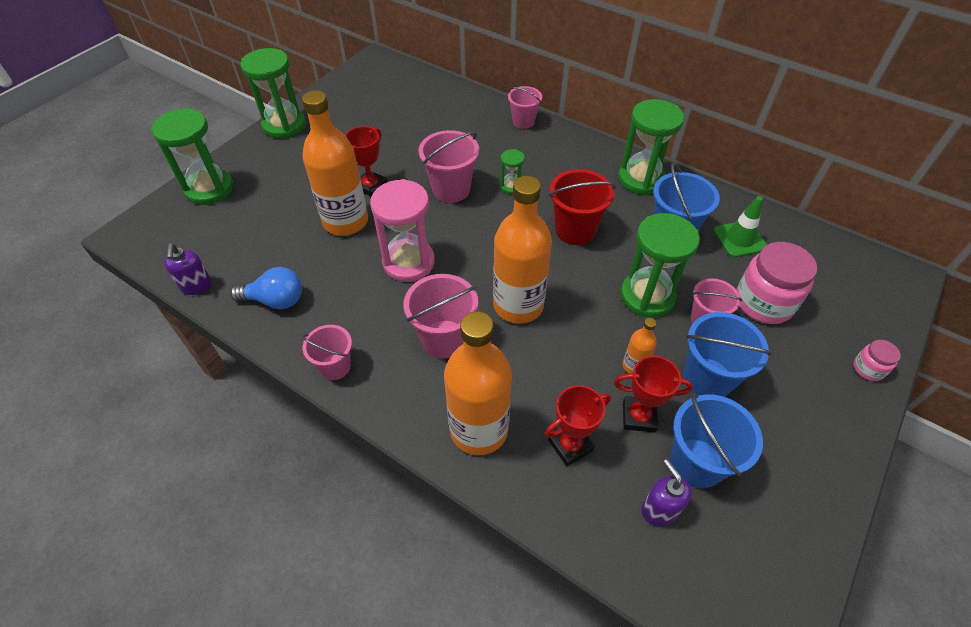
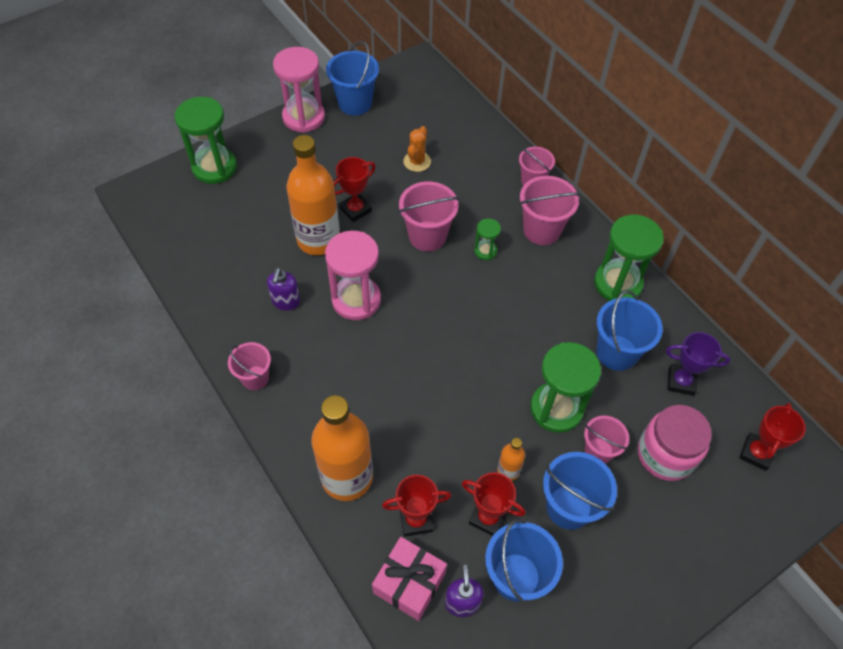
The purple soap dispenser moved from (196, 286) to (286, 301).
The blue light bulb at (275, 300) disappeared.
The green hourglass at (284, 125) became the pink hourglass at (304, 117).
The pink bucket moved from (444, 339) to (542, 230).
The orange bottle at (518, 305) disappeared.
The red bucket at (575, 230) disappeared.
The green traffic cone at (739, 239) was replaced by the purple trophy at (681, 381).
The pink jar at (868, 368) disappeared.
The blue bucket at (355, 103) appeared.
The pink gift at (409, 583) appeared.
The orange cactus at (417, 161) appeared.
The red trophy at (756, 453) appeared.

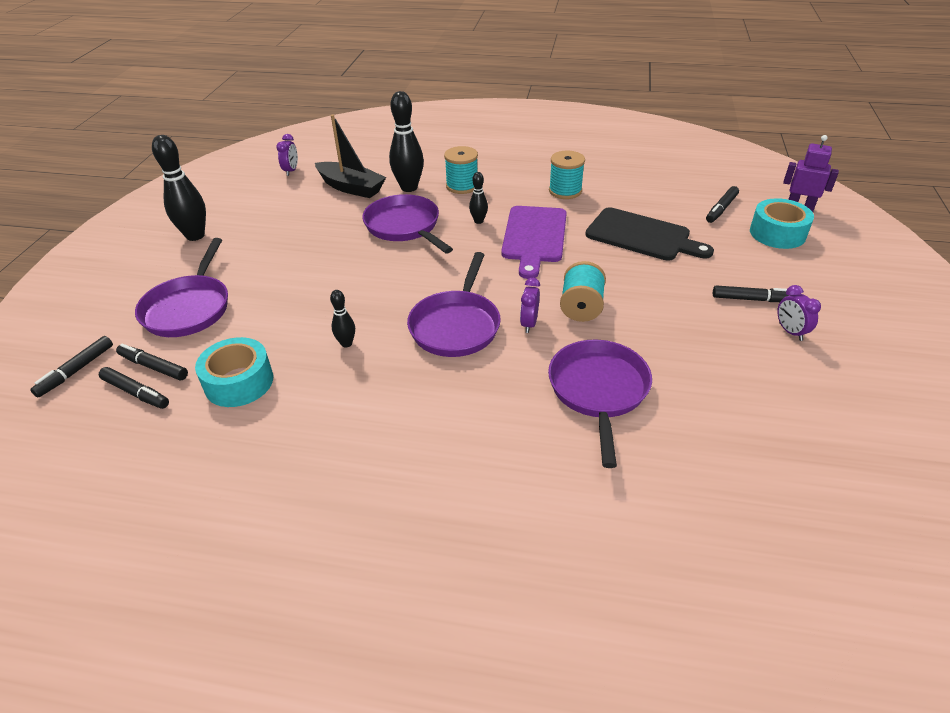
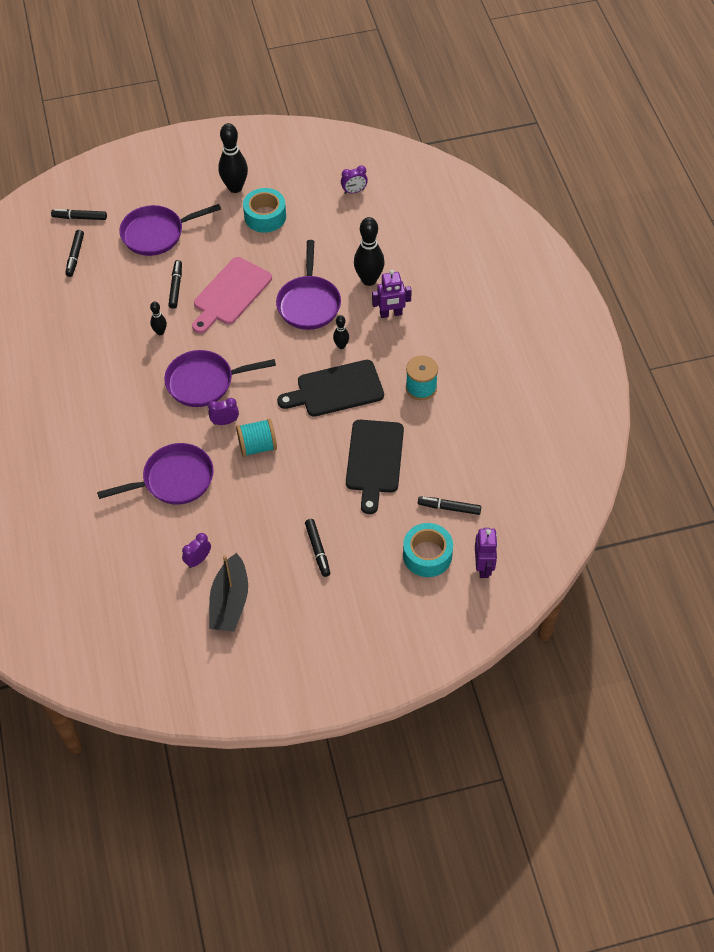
The black marker moved from (153, 367) to (176, 287).
The turquoise tape moved from (239, 382) to (265, 216).
The black boat moved from (351, 187) to (230, 602).
The purple pan at (405, 227) turned 150 degrees clockwise.
The turquoise spool at (462, 186) was replaced by the purple robot at (391, 314).
The purple cutting board at (534, 237) became the black cutting board at (336, 389).
The purple clock moved from (790, 332) to (198, 560).
The pink cutting board at (230, 294) appeared.

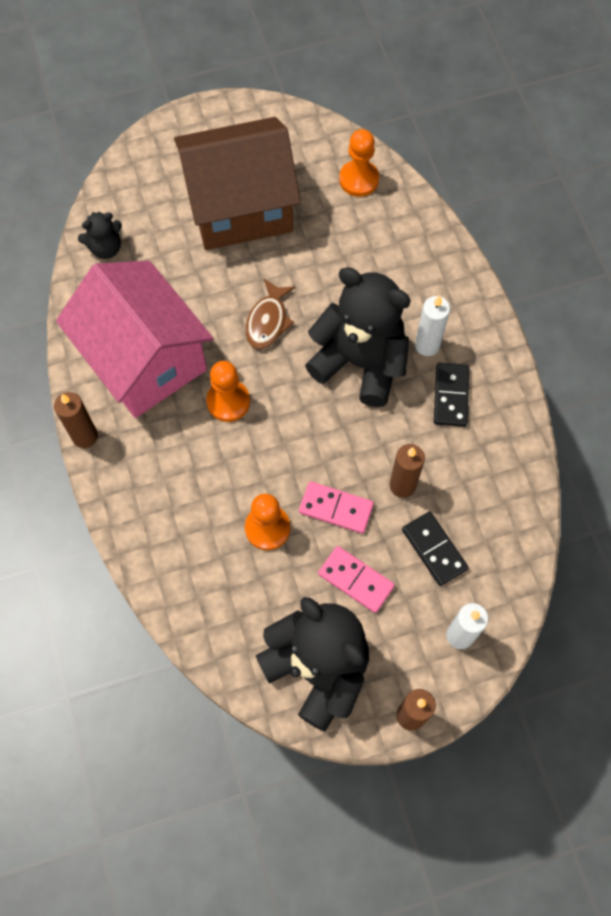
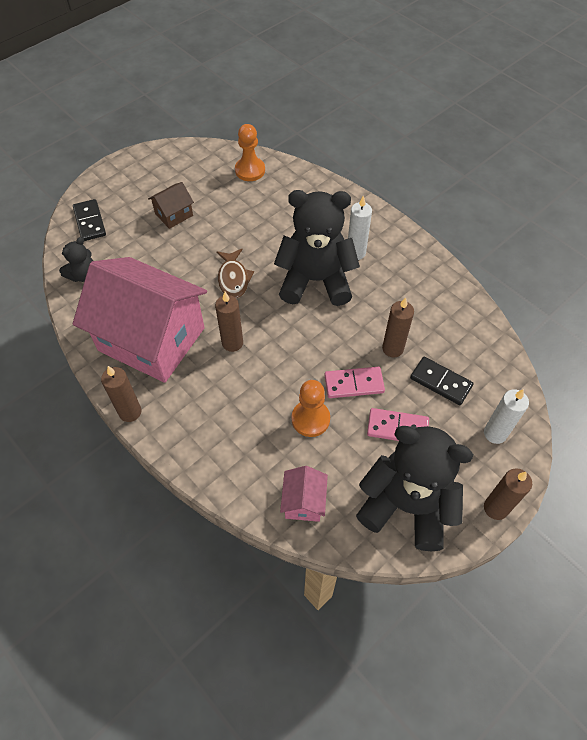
The brown house at (240, 207) changed to 0.41 times the size.
The orange pawn at (228, 401) was replaced by the brown candle at (232, 343).
The black domino moved from (451, 396) to (90, 222).
The pink house at (303, 502) appeared.

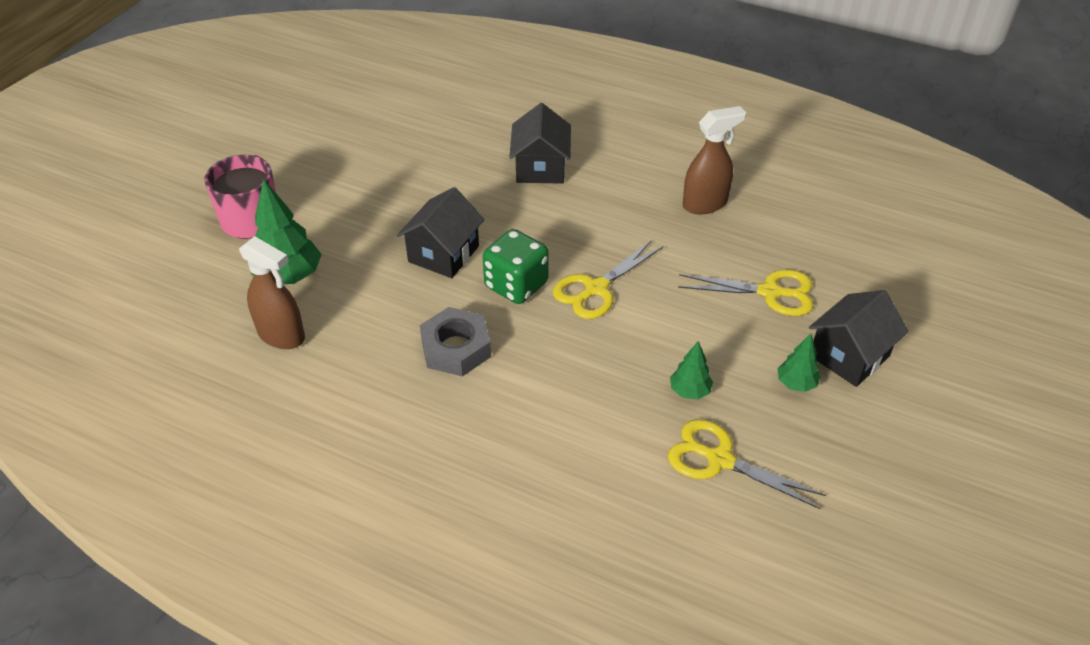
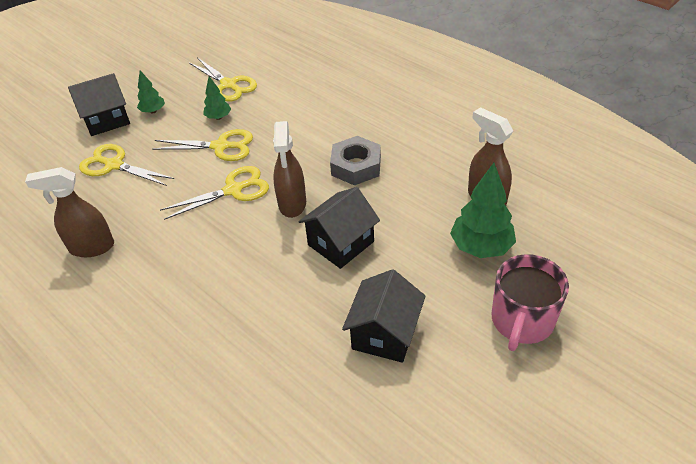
The green dice at (516, 285) was replaced by the brown spray bottle at (292, 204).
The black house moved from (540, 168) to (384, 333).
The yellow scissors at (221, 146) appeared.

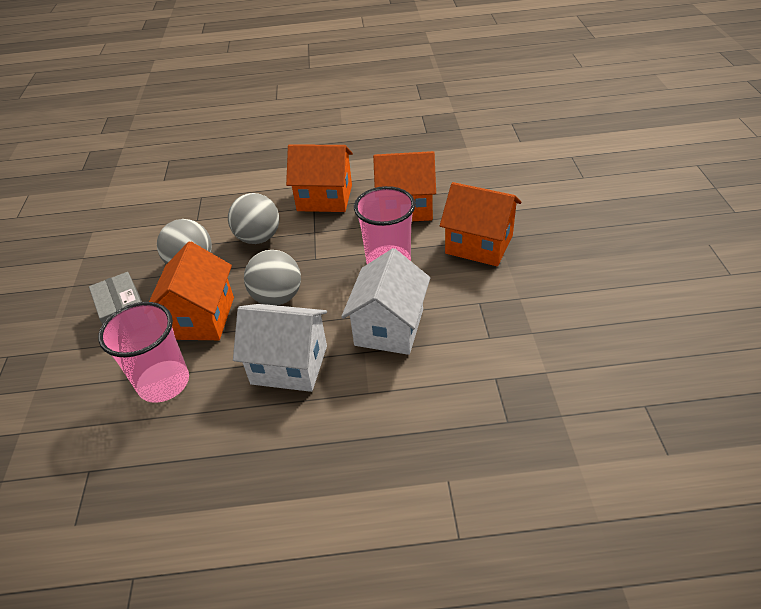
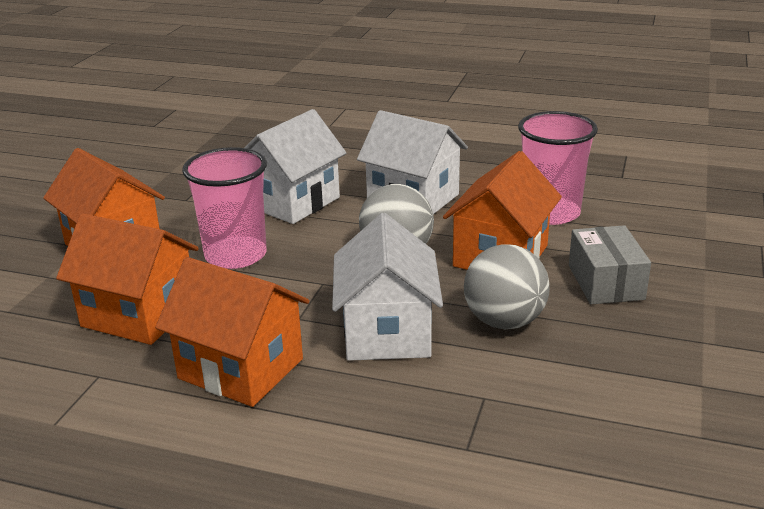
The grey ball at (258, 238) was replaced by the white house at (387, 332).

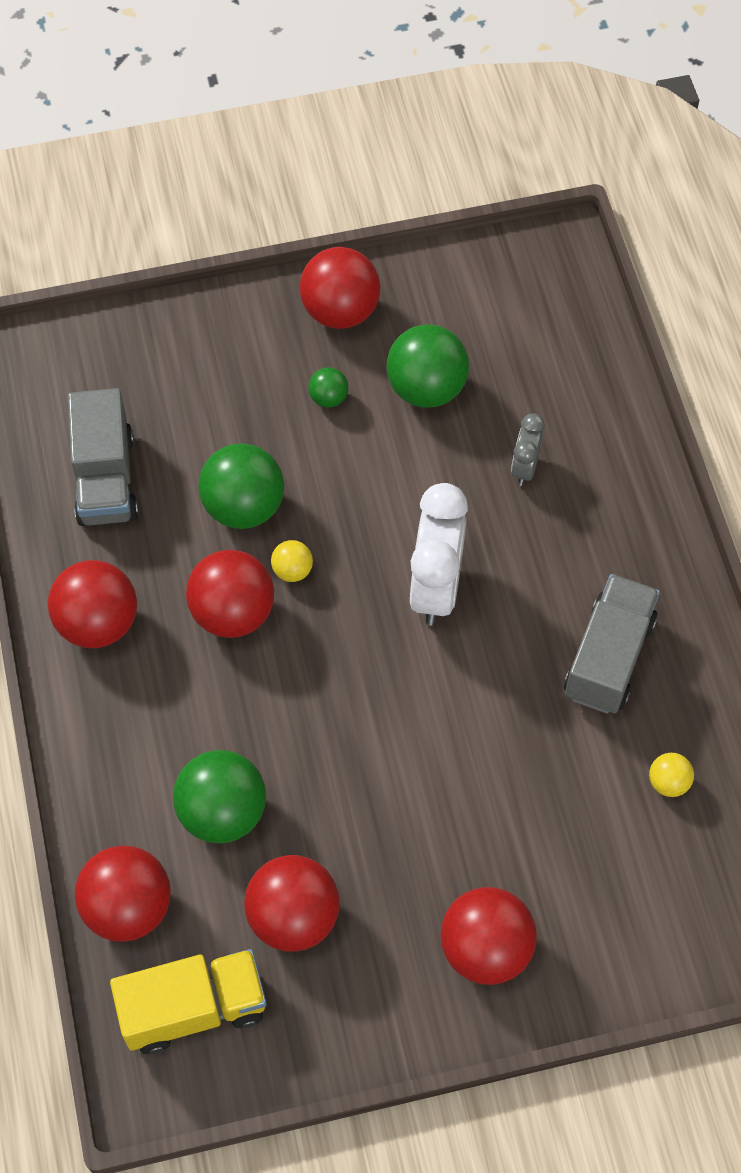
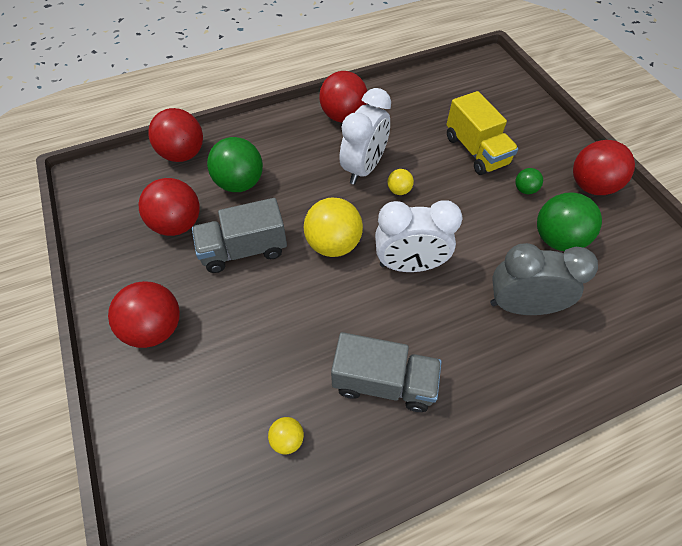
The grey truck moved from (106, 479) to (244, 250).
The yellow truck moved from (193, 1008) to (476, 151).
The red ball at (233, 612) was replaced by the white clock at (363, 168).
The green ball at (243, 506) disappeared.
The grey clock at (524, 468) changed to 1.90 times the size.
The yellow ball at (333, 244) appeared.

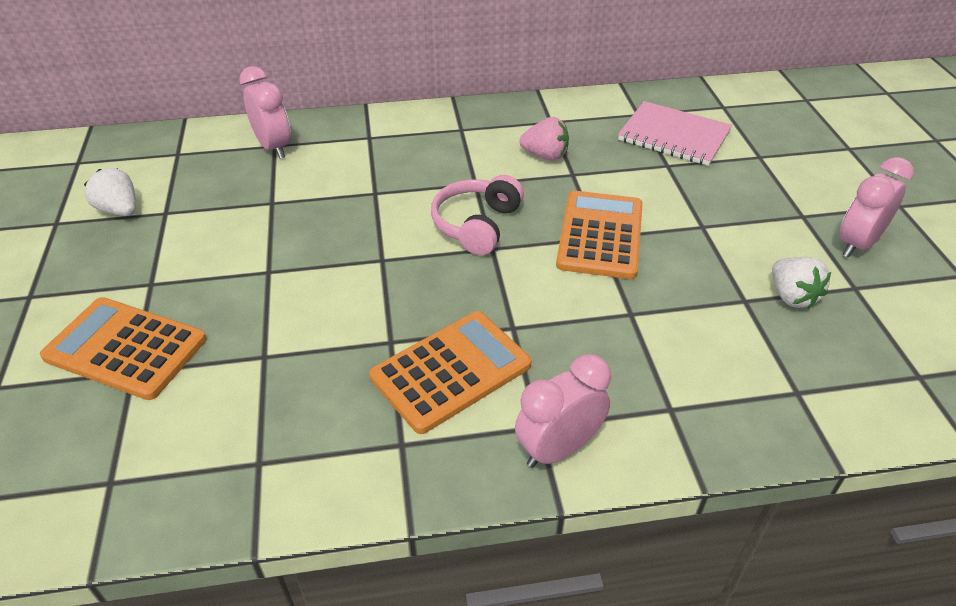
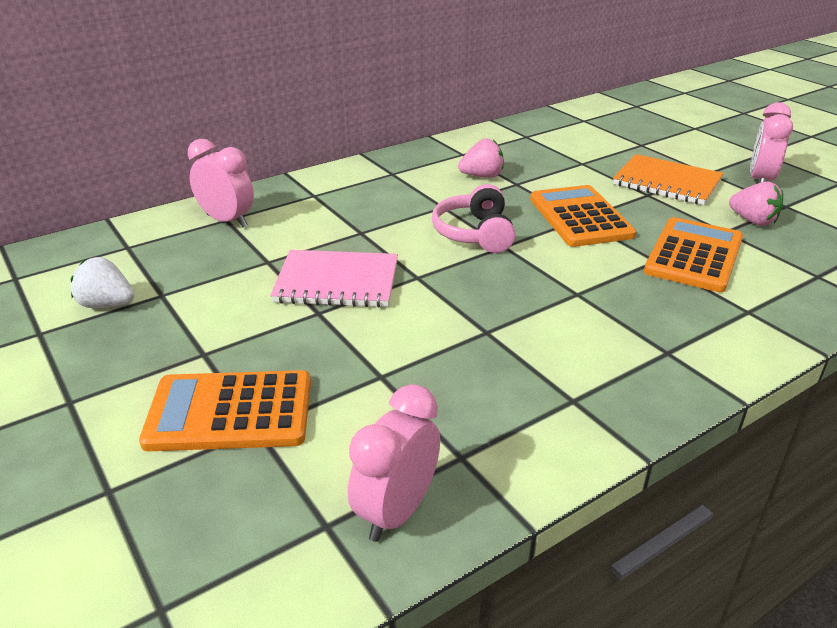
The orange calculator moved from (451, 371) to (694, 255).
The pink clock moved from (558, 449) to (396, 511).
The pink notebook moved from (674, 136) to (337, 282).
The white strawberry at (792, 296) became the pink strawberry at (753, 221).
The orange notebook at (667, 182) appeared.

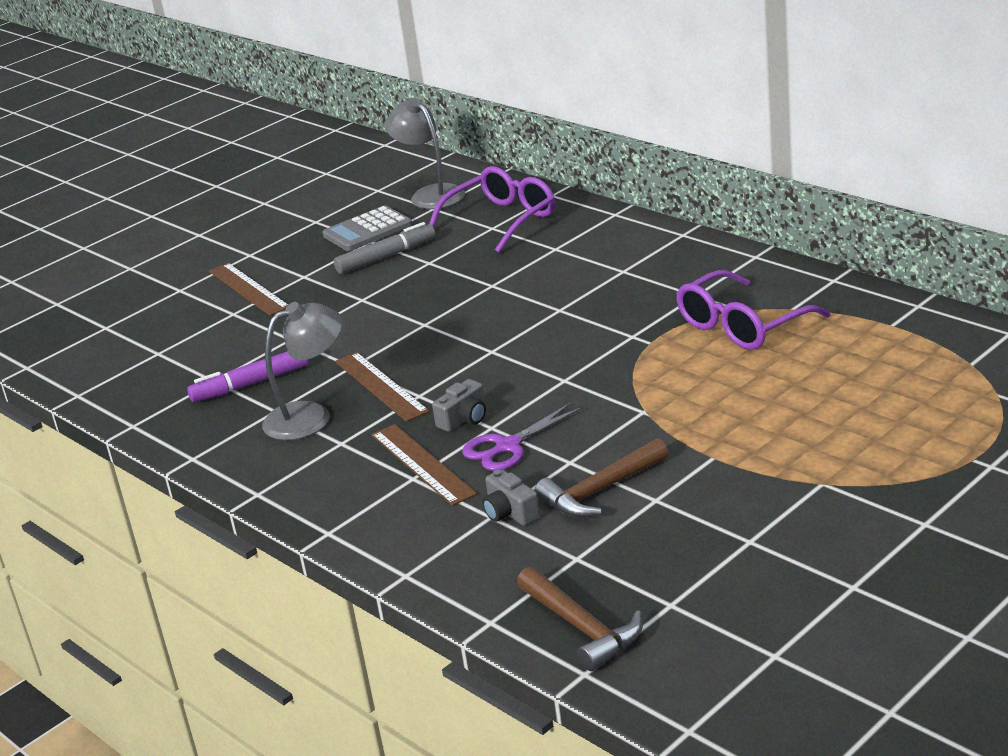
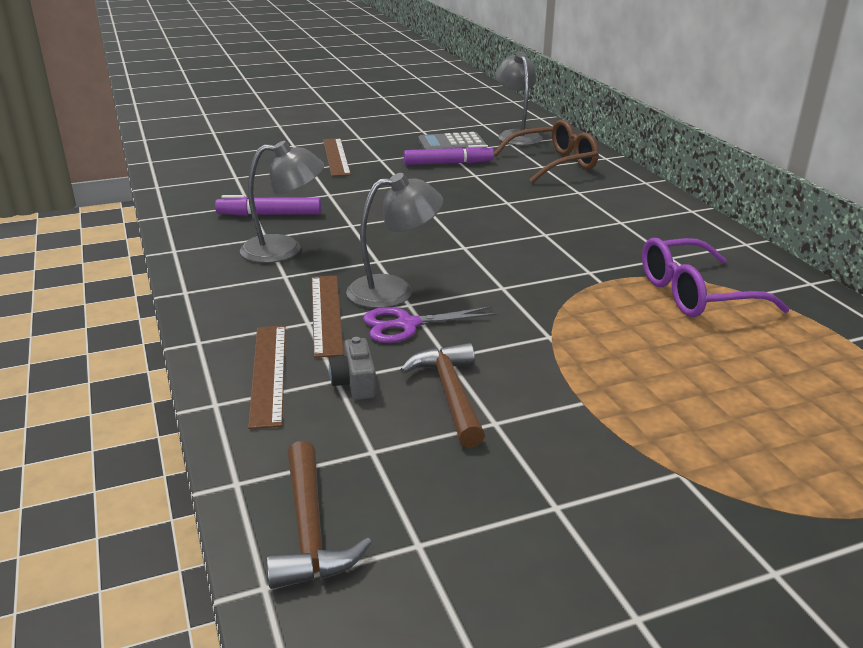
The grey marker at (386, 257) became the purple marker at (448, 163).
The brown ruler moved from (380, 386) to (268, 373).
The purple glasses at (502, 220) became the brown glasses at (554, 163).
The grey camera at (464, 419) was replaced by the grey lamp at (394, 290).
The brown hammer at (600, 491) turned 90 degrees clockwise.

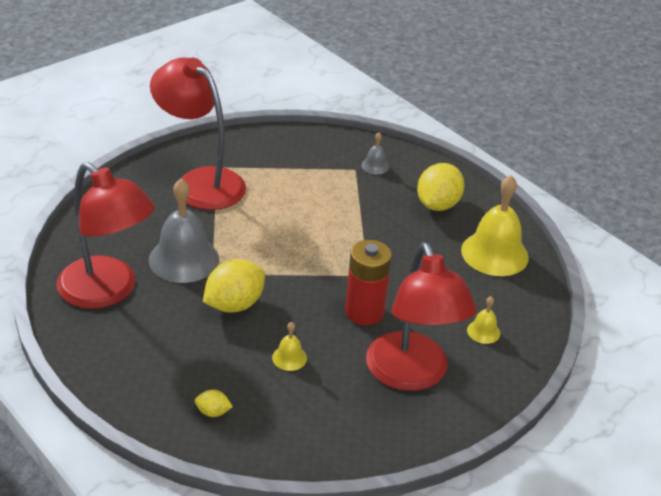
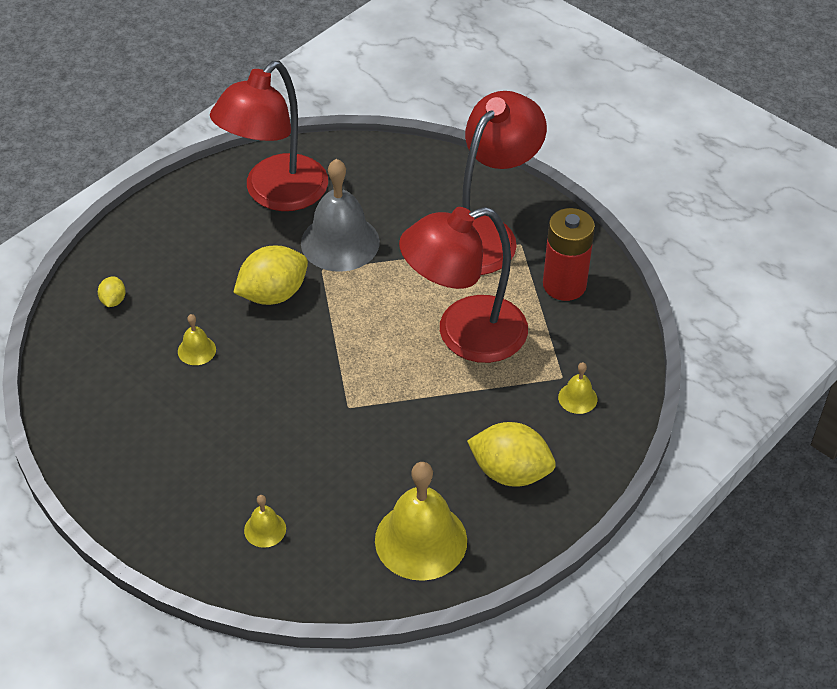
The yellow lemon at (234, 304) turned 75 degrees counterclockwise.
The red battery moved from (364, 312) to (564, 285).
The grey bell at (375, 166) became the yellow bell at (577, 398).
The red lamp moved from (411, 375) to (464, 335).

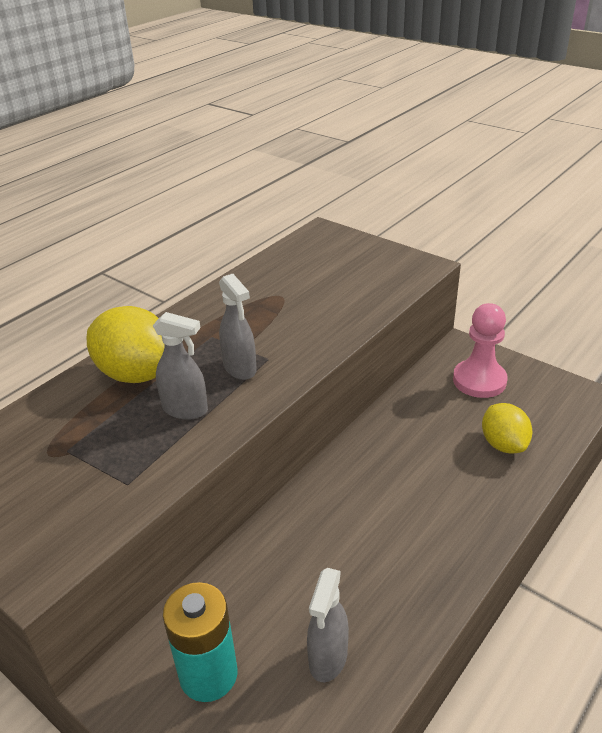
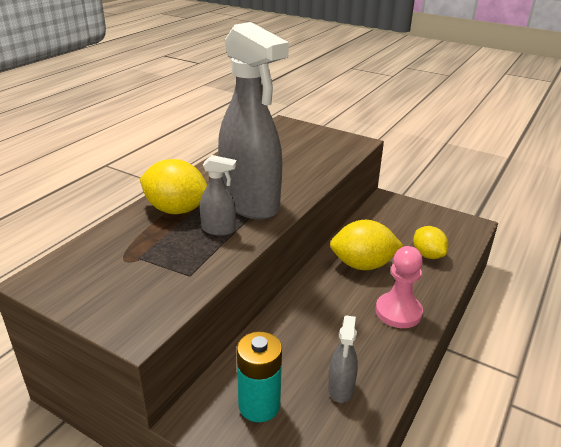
The grey spray bottle at (240, 368) changed to 2.32 times the size.
The pink pawn moved from (479, 380) to (398, 312).
The yellow lemon at (363, 265) appeared.

